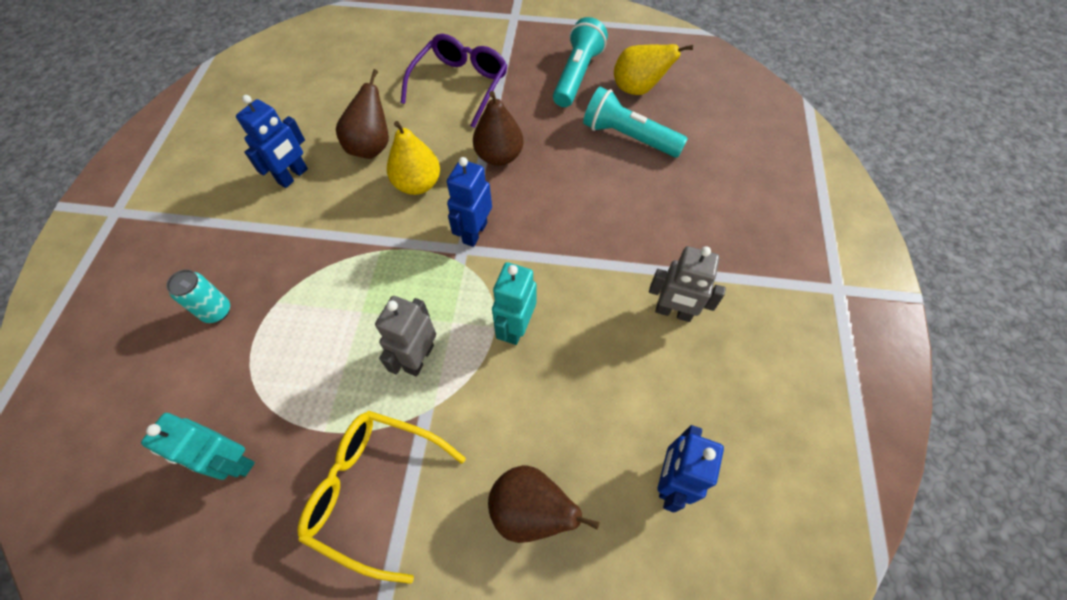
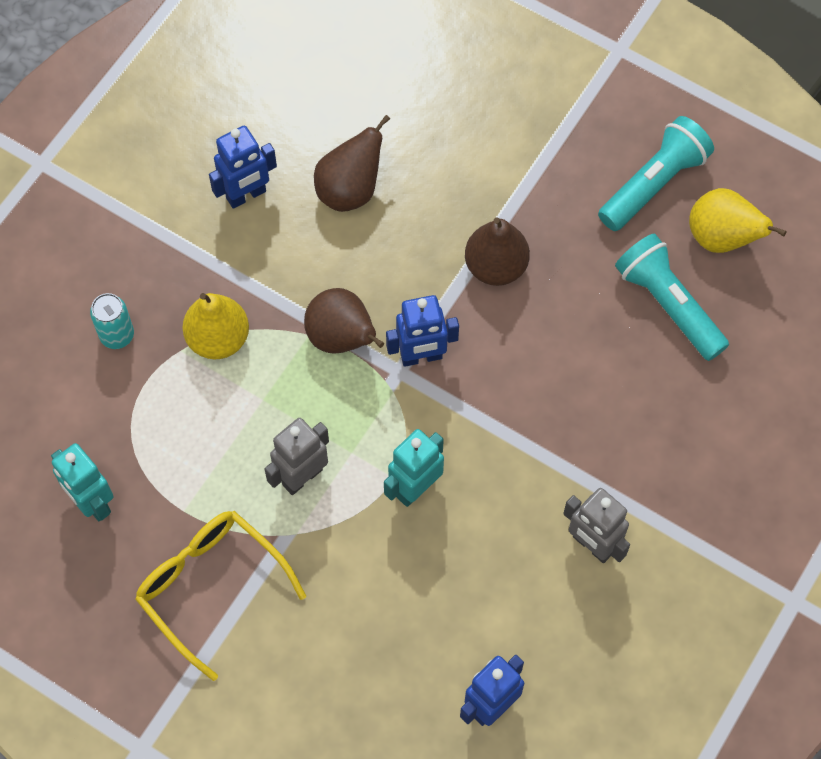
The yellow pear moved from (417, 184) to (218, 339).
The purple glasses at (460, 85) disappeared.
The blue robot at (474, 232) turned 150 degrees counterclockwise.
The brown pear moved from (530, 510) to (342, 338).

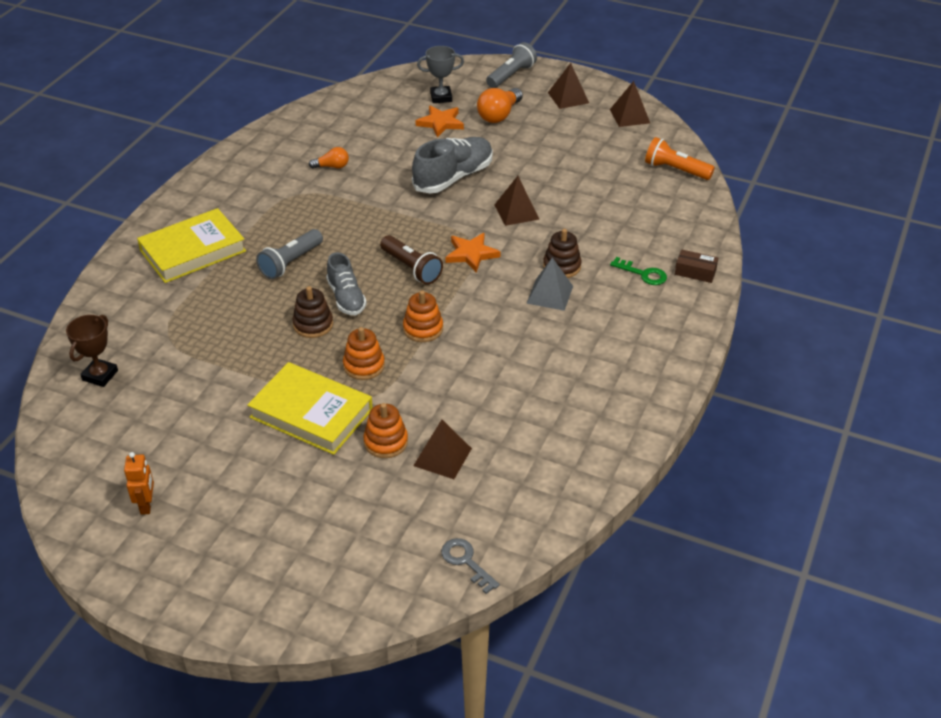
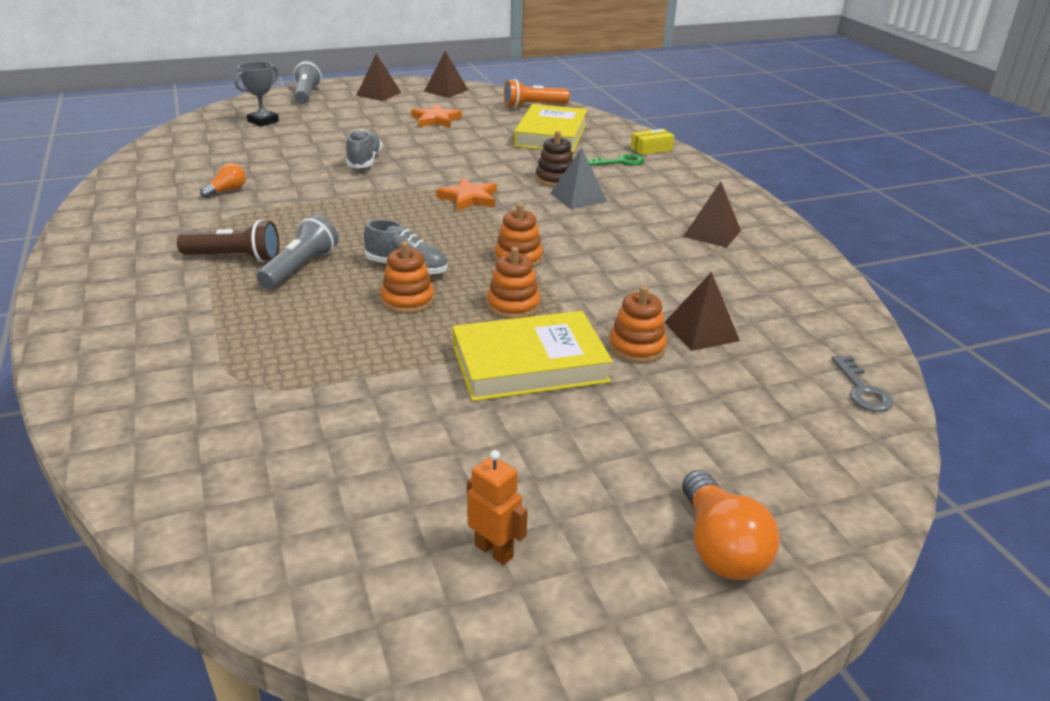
The brown trophy at (100, 375) disappeared.
The yellow book moved from (193, 251) to (551, 135).
The grey flashlight at (290, 263) turned 150 degrees counterclockwise.
The brown stacking toy at (313, 324) became the orange stacking toy at (407, 300).
The brown flashlight moved from (411, 268) to (235, 257).
The grey shoe at (453, 177) changed to 0.64 times the size.
The orange star moved from (440, 123) to (436, 120).
The grey key at (466, 562) turned 105 degrees counterclockwise.
The orange light bulb moved from (499, 115) to (720, 547).
The brown pyramid moved from (516, 212) to (712, 233).
The brown box at (695, 272) became the yellow box at (651, 149).

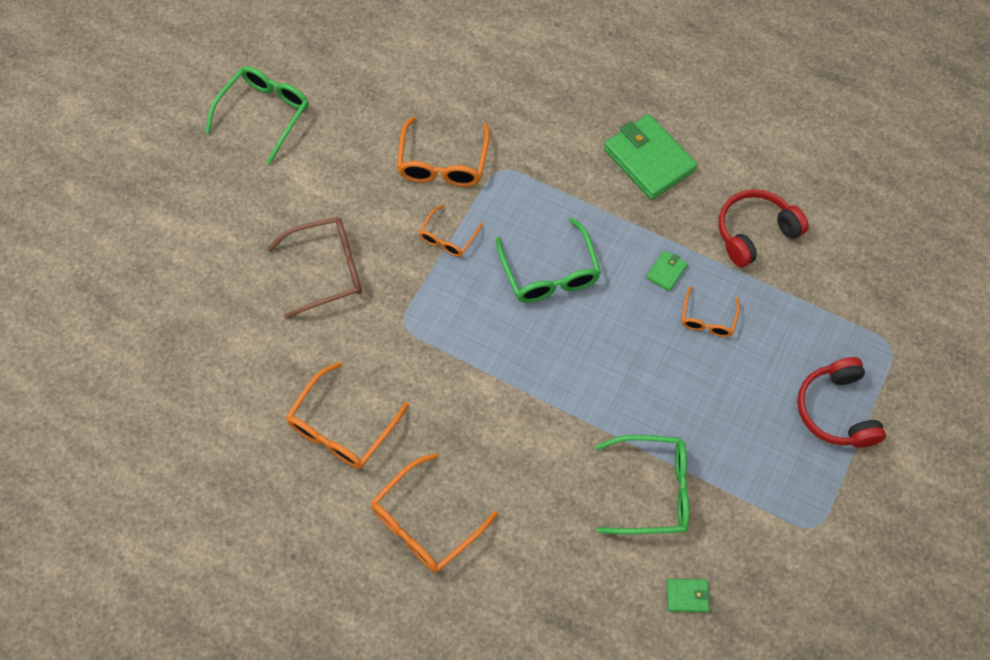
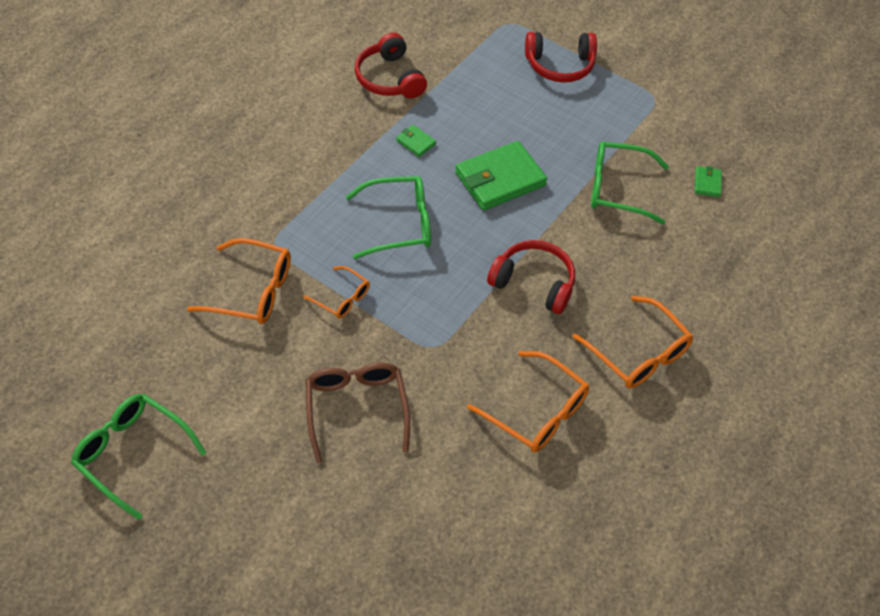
The green glasses at (652, 490) turned 90 degrees counterclockwise.
The green wallet moved from (649, 160) to (500, 179).
The orange glasses at (708, 319) disappeared.
The red headphones at (534, 283) appeared.

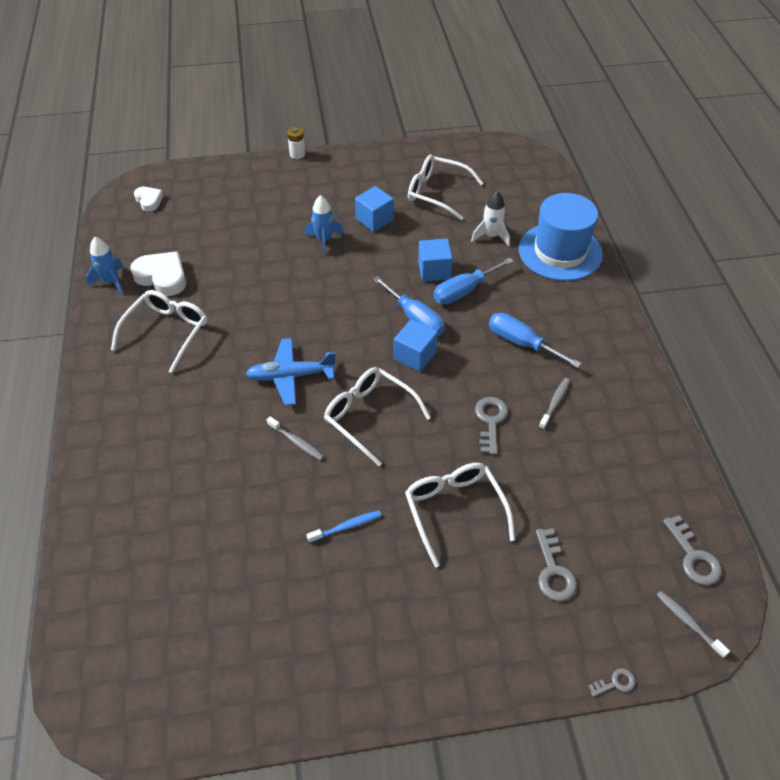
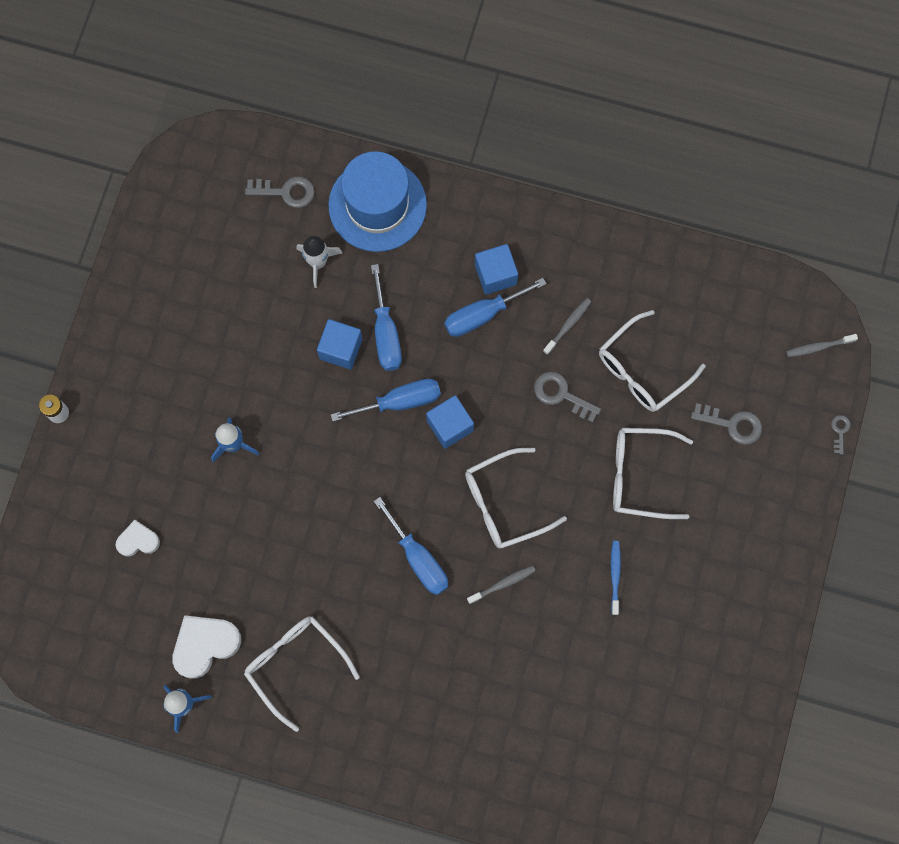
The white heart moved from (149, 200) to (138, 540).
The blue plane at (290, 376) was replaced by the blue screwdriver at (418, 558).
The blue cube moved from (374, 219) to (495, 274).
The white glasses moved from (436, 192) to (642, 370).
The grey toothbrush at (555, 403) turned 75 degrees clockwise.
The grey key moved from (694, 557) to (286, 192).

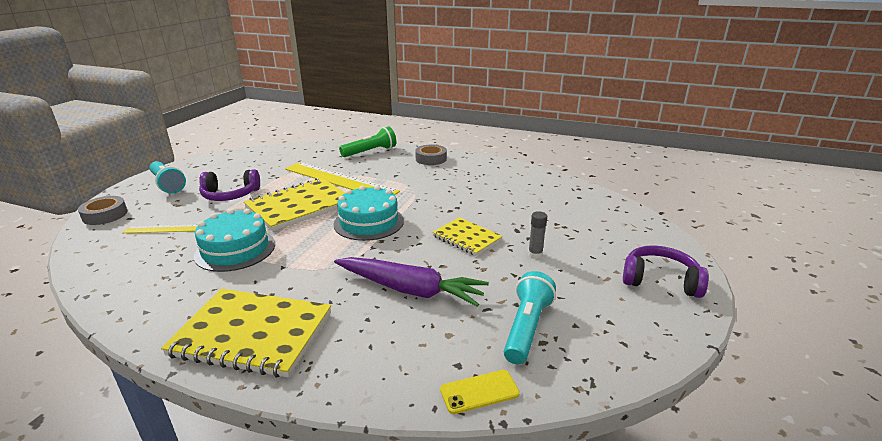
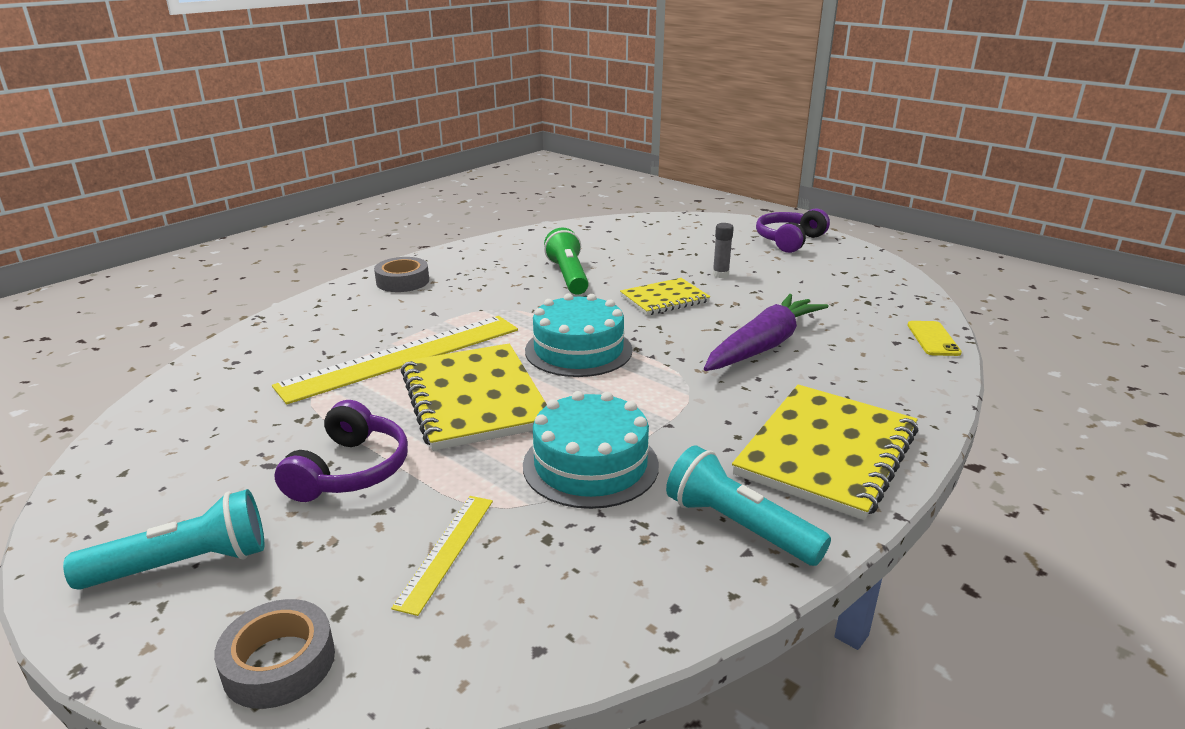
The green flashlight moved from (370, 152) to (568, 276).
The turquoise flashlight moved from (527, 328) to (739, 526).

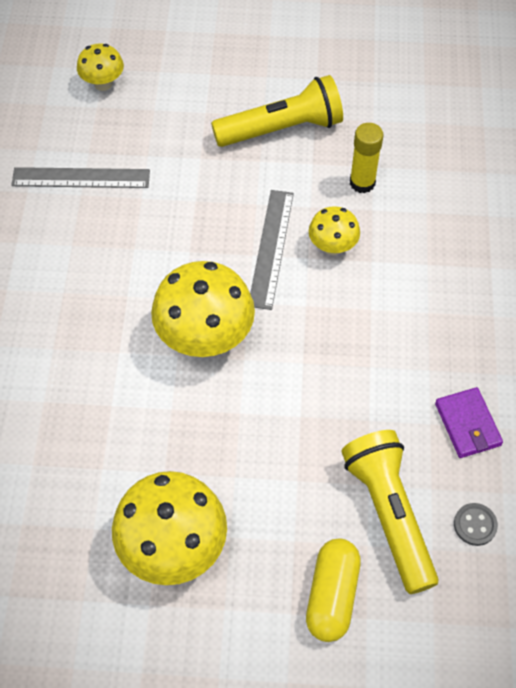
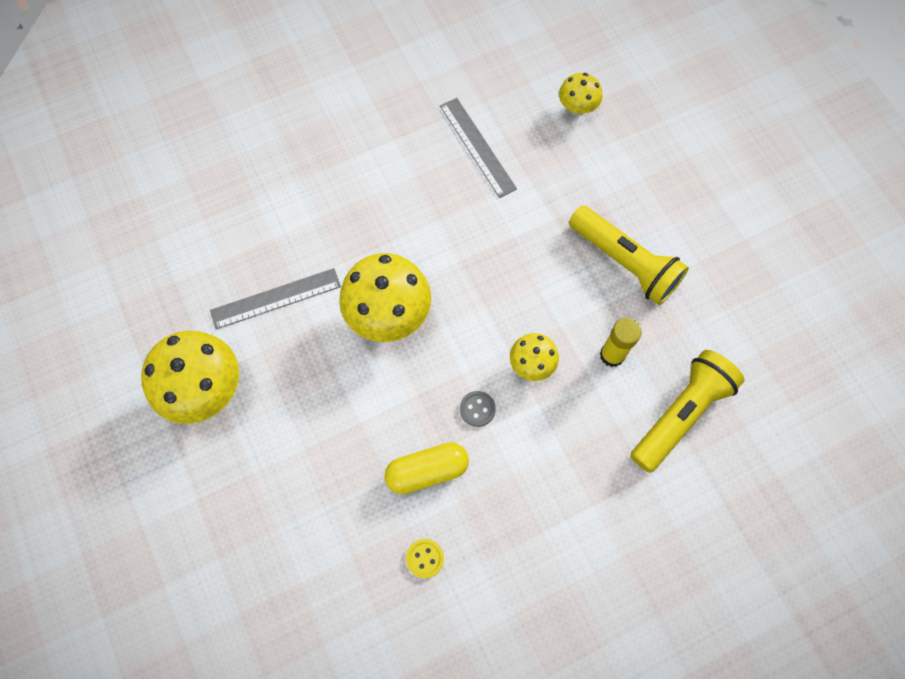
The grey ruler moved from (271, 248) to (276, 298).
The yellow capsule moved from (332, 595) to (427, 471).
The yellow flashlight moved from (389, 514) to (680, 414).
The purple wallet at (467, 424) was replaced by the yellow button at (425, 558).
The grey button moved from (475, 525) to (477, 409).

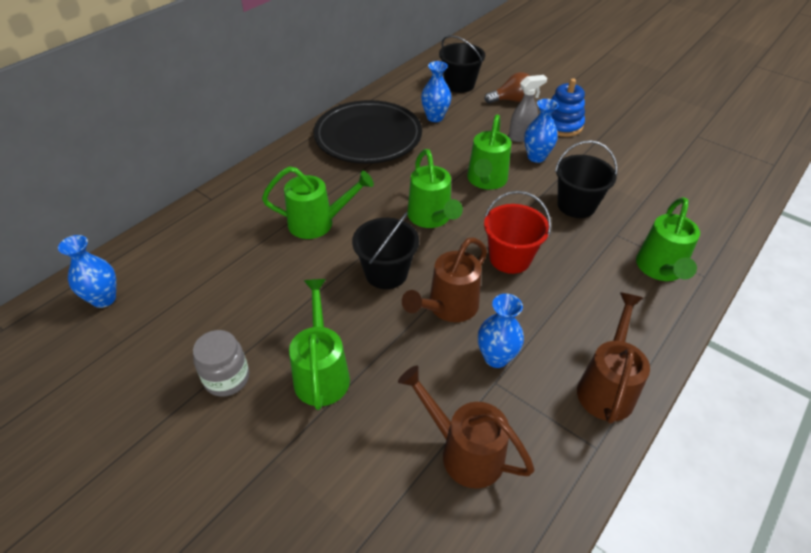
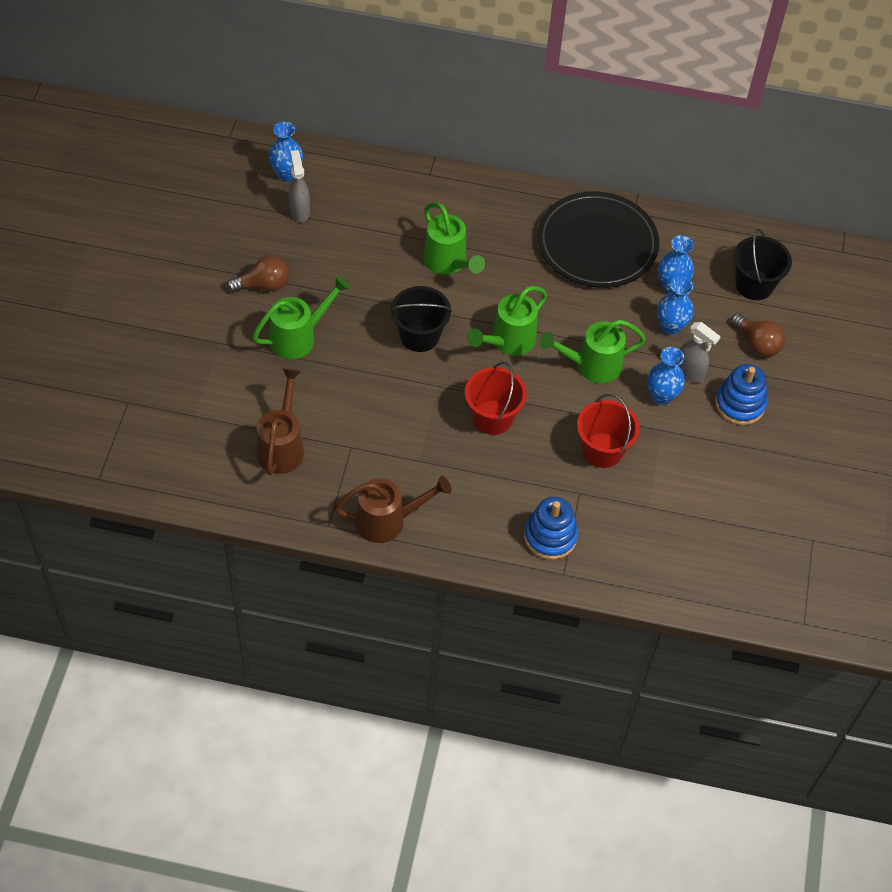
The grey jar at (227, 378) was replaced by the brown light bulb at (263, 285).
The brown watering can at (448, 307) disappeared.
The blue vase moved from (496, 357) to (670, 327).
The black bucket at (576, 205) became the red bucket at (602, 450).
The green watering can at (660, 269) was replaced by the blue stacking toy at (550, 536).
The grey spray bottle at (299, 211) appeared.

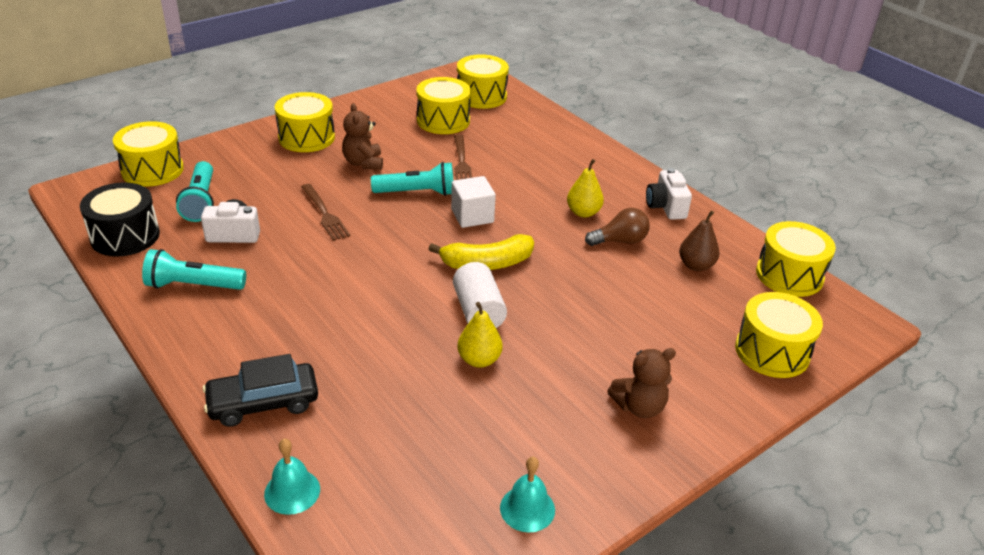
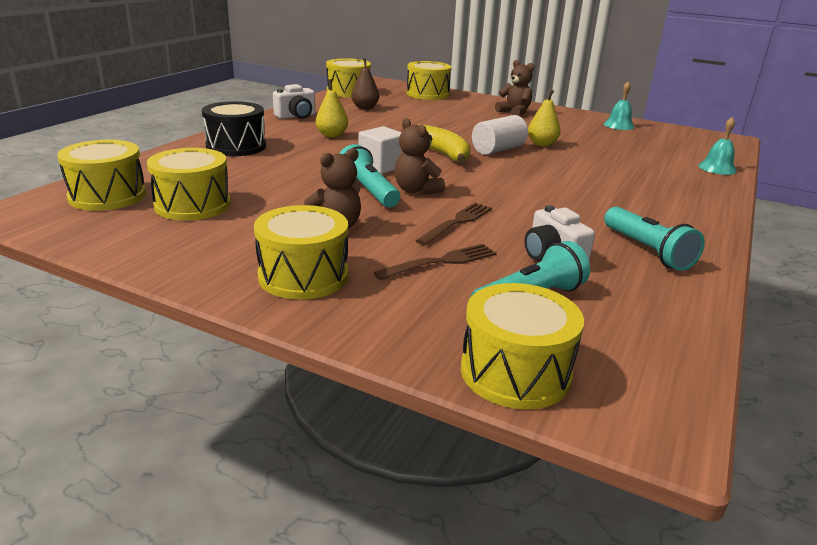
The black drum moved from (125, 236) to (236, 146).
The black car at (263, 403) disappeared.
The brown fork moved from (461, 162) to (441, 262).
The brown light bulb at (620, 241) disappeared.
The brown teddy bear at (416, 190) appeared.

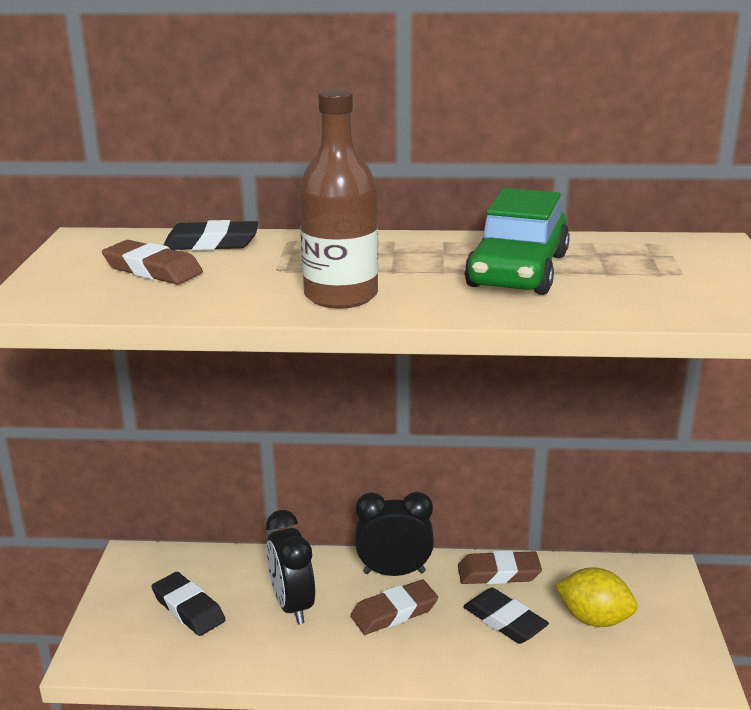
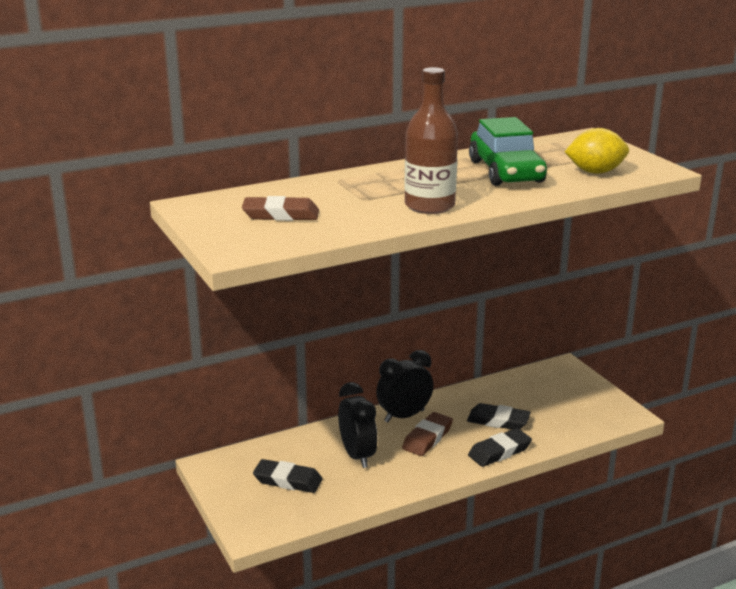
The black eraser moved from (211, 243) to (499, 451).
The black clock at (292, 605) turned 150 degrees counterclockwise.
The brown eraser at (498, 573) disappeared.
The yellow lemon moved from (594, 619) to (595, 172).

